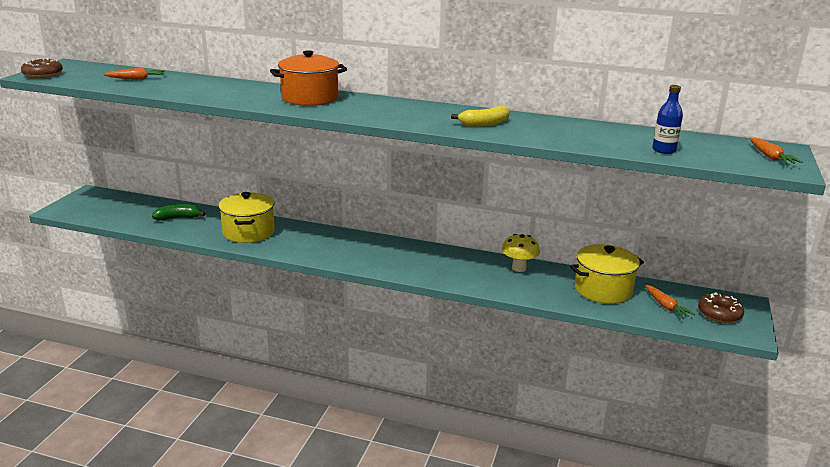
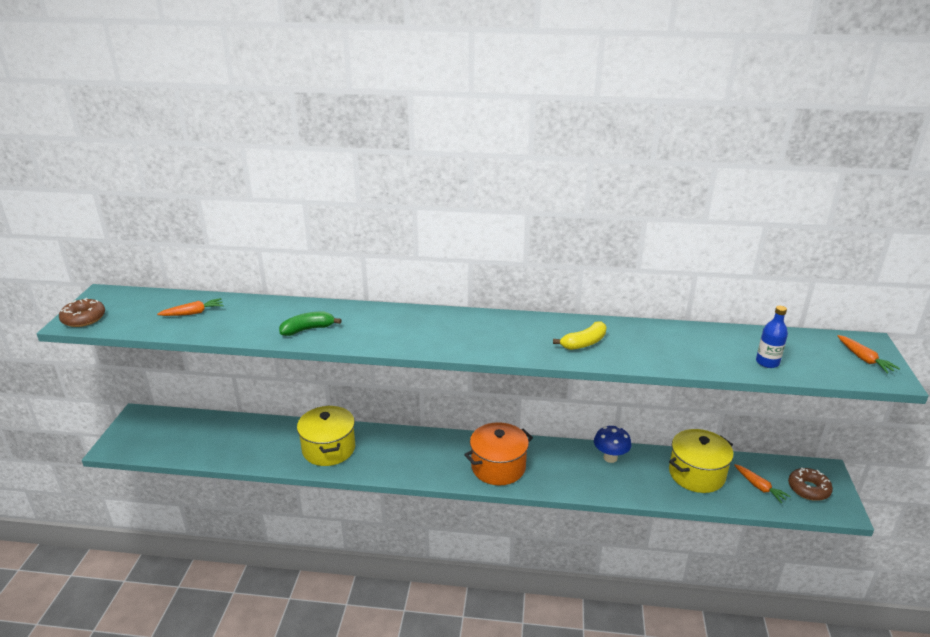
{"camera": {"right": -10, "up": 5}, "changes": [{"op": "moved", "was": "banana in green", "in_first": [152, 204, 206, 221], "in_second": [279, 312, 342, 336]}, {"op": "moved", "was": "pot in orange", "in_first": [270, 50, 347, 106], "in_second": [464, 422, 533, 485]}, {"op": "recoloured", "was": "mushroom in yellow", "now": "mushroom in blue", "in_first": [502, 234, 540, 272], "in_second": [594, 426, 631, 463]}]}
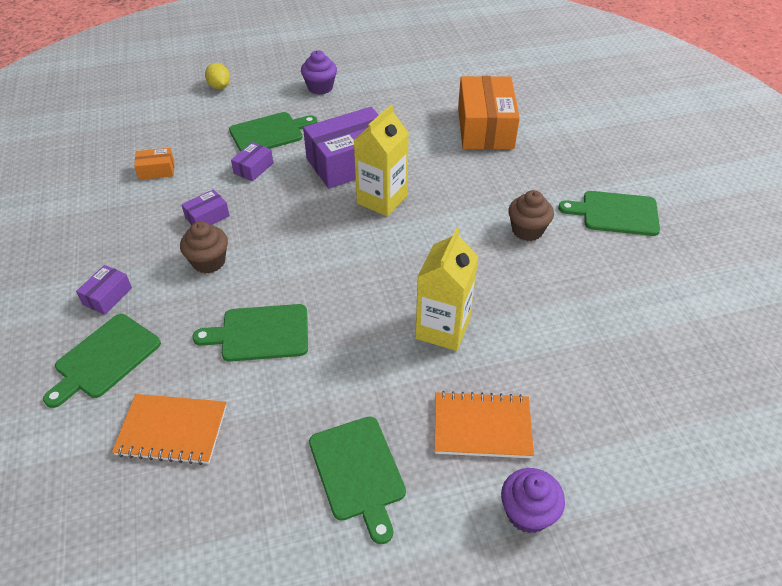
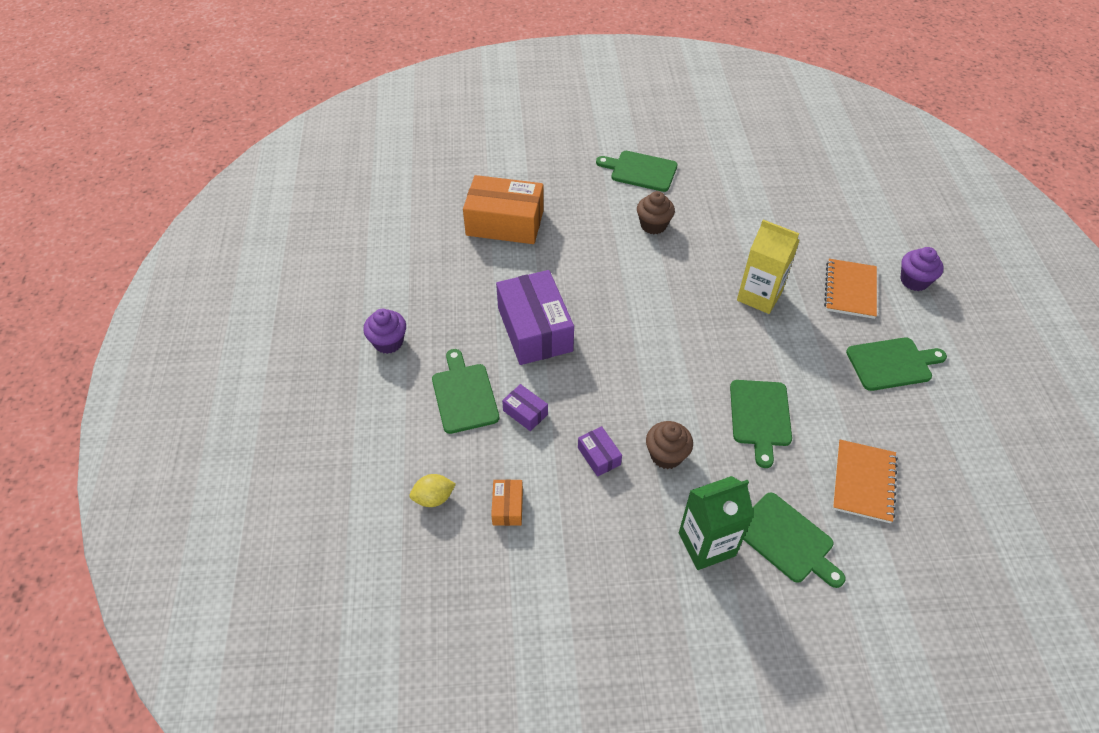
{"camera": {"right": -80, "up": 5}, "changes": [{"op": "removed", "was": "carton in yellow", "in_first": [353, 105, 409, 217]}, {"op": "moved", "was": "lemon in yellow", "in_first": [205, 63, 230, 89], "in_second": [409, 474, 456, 507]}, {"op": "replaced", "was": "box in purple", "now": "carton in green", "in_first": [76, 265, 132, 315], "in_second": [679, 476, 754, 570]}, {"op": "turned", "was": "cutting board in green", "in_first": [558, 191, 660, 236], "in_second": [596, 151, 678, 192], "clockwise": 90}]}
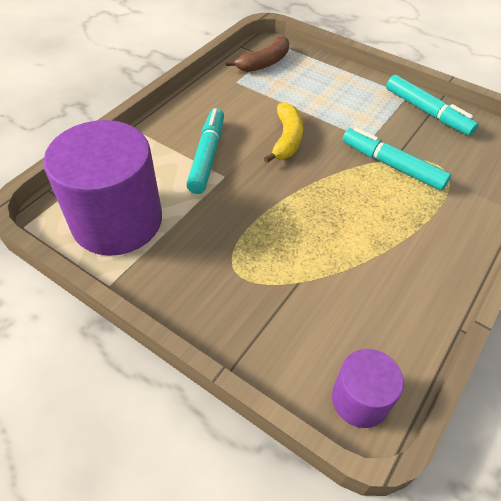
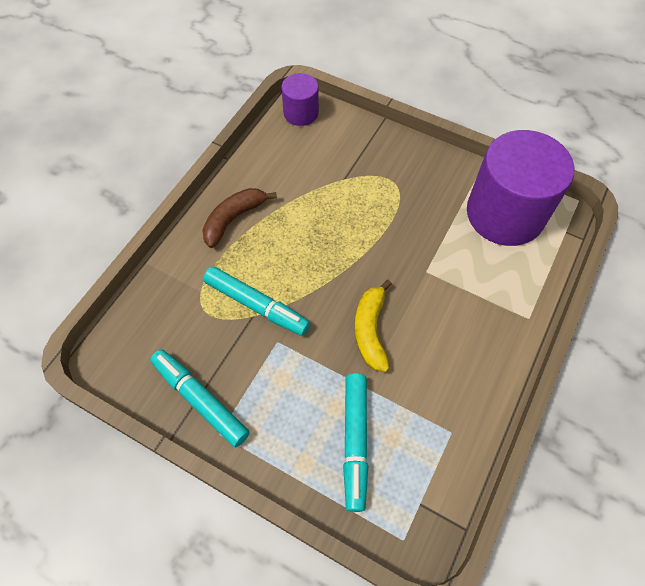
{"camera": {"right": 175, "up": 10}, "changes": [{"op": "moved", "was": "marker in turquoise", "in_first": [186, 108, 224, 194], "in_second": [343, 373, 368, 512]}, {"op": "moved", "was": "banana in brown", "in_first": [226, 36, 289, 72], "in_second": [202, 188, 277, 248]}]}
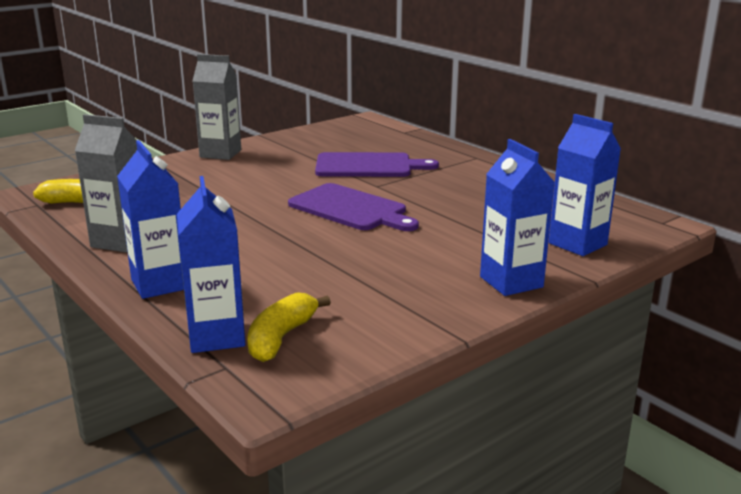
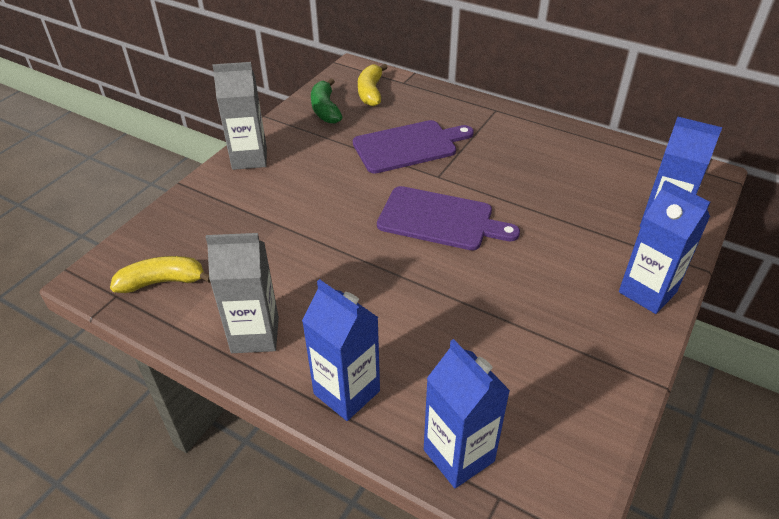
{"camera": {"right": -20, "up": 20}, "changes": [{"op": "added", "now": "banana in green", "in_second": [311, 78, 342, 124]}, {"op": "moved", "was": "banana in yellow", "in_first": [247, 292, 331, 362], "in_second": [358, 64, 388, 106]}]}
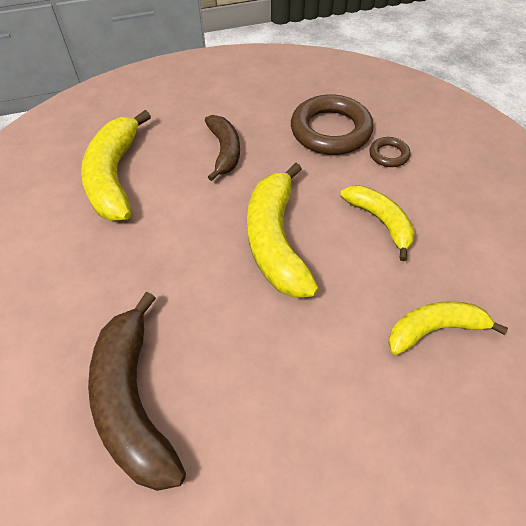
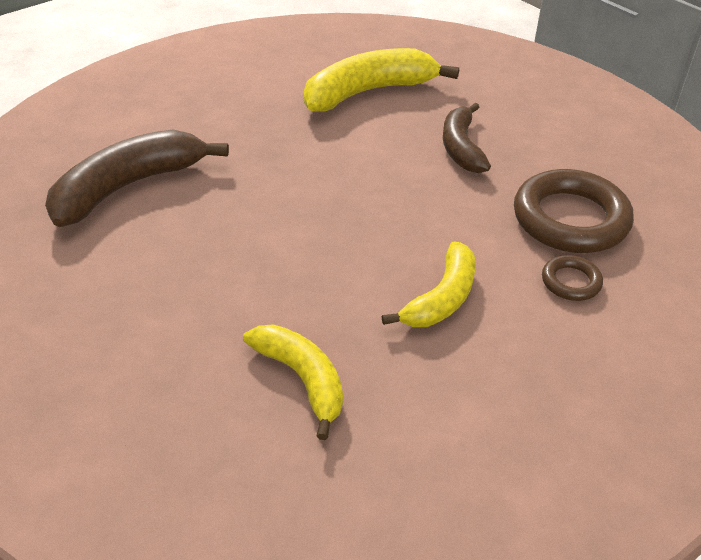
{"camera": {"right": 65, "up": -10}, "changes": [{"op": "removed", "was": "banana in yellow", "in_first": [247, 162, 319, 298]}, {"op": "turned", "was": "banana in brown", "in_first": [205, 115, 240, 181], "in_second": [443, 103, 491, 173], "clockwise": 120}]}
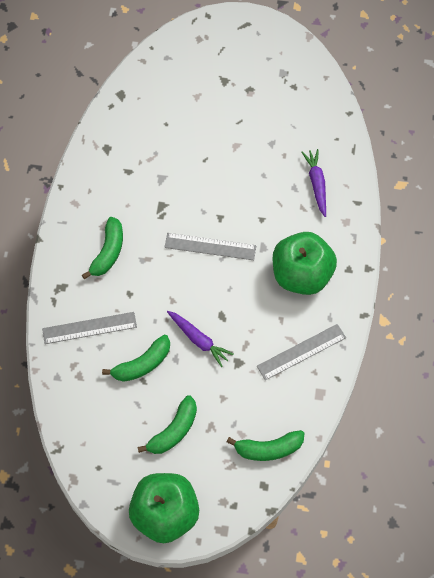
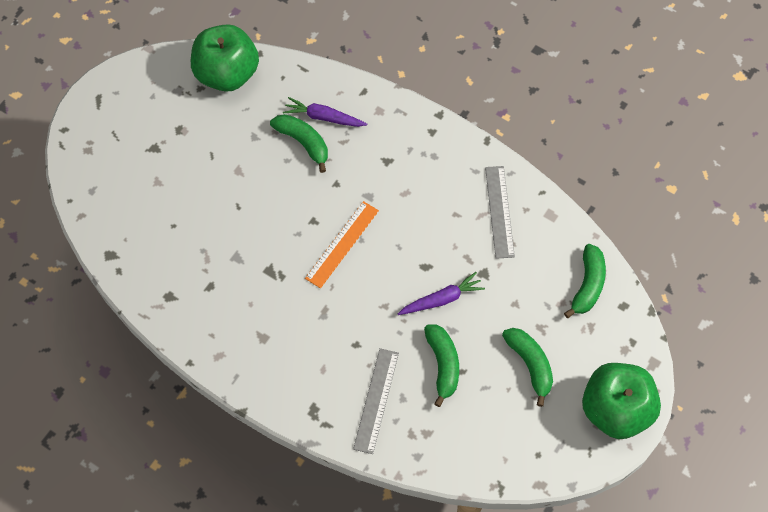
{"camera": {"right": -65, "up": 0}, "changes": [{"op": "moved", "was": "banana in green", "in_first": [82, 217, 123, 279], "in_second": [270, 114, 328, 173]}, {"op": "moved", "was": "apple in green", "in_first": [273, 232, 337, 295], "in_second": [191, 24, 259, 92]}, {"op": "recoloured", "was": "ruler in grey", "now": "ruler in orange", "in_first": [164, 233, 256, 260], "in_second": [305, 201, 379, 288]}]}
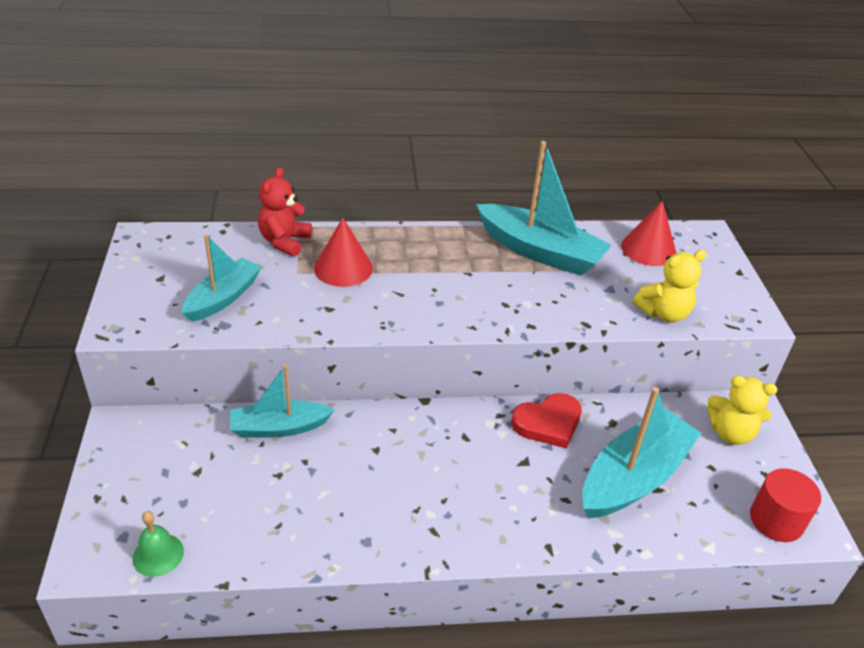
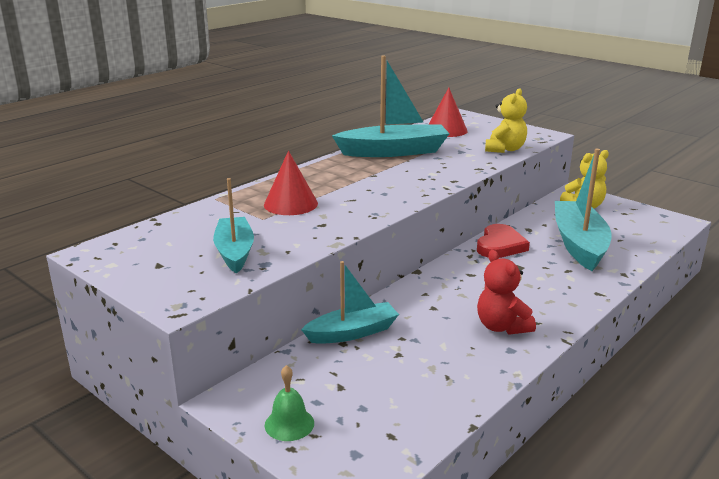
{"camera": {"right": -40, "up": -15}, "changes": [{"op": "removed", "was": "cylinder in red", "in_first": [750, 468, 821, 542]}, {"op": "moved", "was": "bell in green", "in_first": [132, 511, 184, 577], "in_second": [265, 365, 314, 441]}, {"op": "moved", "was": "teddy bear in red", "in_first": [258, 167, 312, 257], "in_second": [477, 250, 536, 335]}, {"op": "turned", "was": "boat in turquoise", "in_first": [230, 364, 334, 438], "in_second": [301, 261, 399, 344], "clockwise": -150}]}
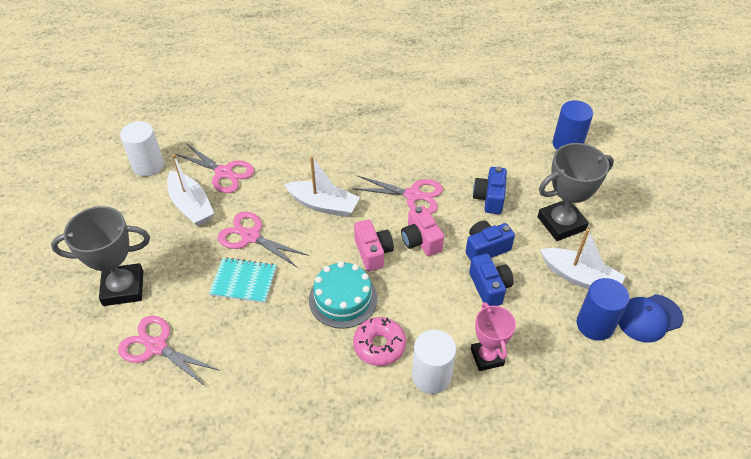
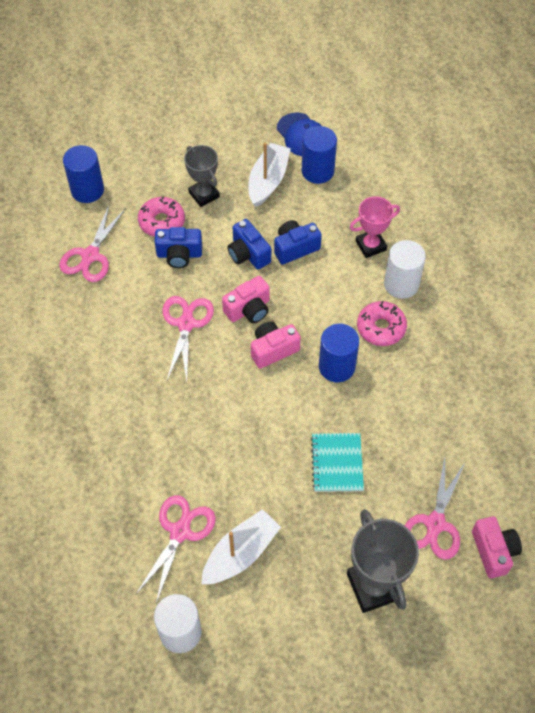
{"camera": {"right": -100, "up": 10}, "changes": [{"op": "removed", "was": "boat in white", "in_first": [284, 156, 360, 217]}, {"op": "added", "now": "donut in pink", "in_second": [138, 196, 185, 237]}, {"op": "added", "now": "camera in pink", "in_second": [472, 516, 522, 578]}, {"op": "moved", "was": "scissors in pink", "in_first": [217, 211, 309, 268], "in_second": [59, 204, 126, 282]}, {"op": "replaced", "was": "cake in turquoise", "now": "cylinder in blue", "in_first": [309, 261, 378, 329], "in_second": [319, 323, 359, 382]}, {"op": "resized", "was": "trophy in grey", "in_first": [538, 143, 614, 241], "in_second": [184, 145, 220, 207], "ratio": 0.65}]}
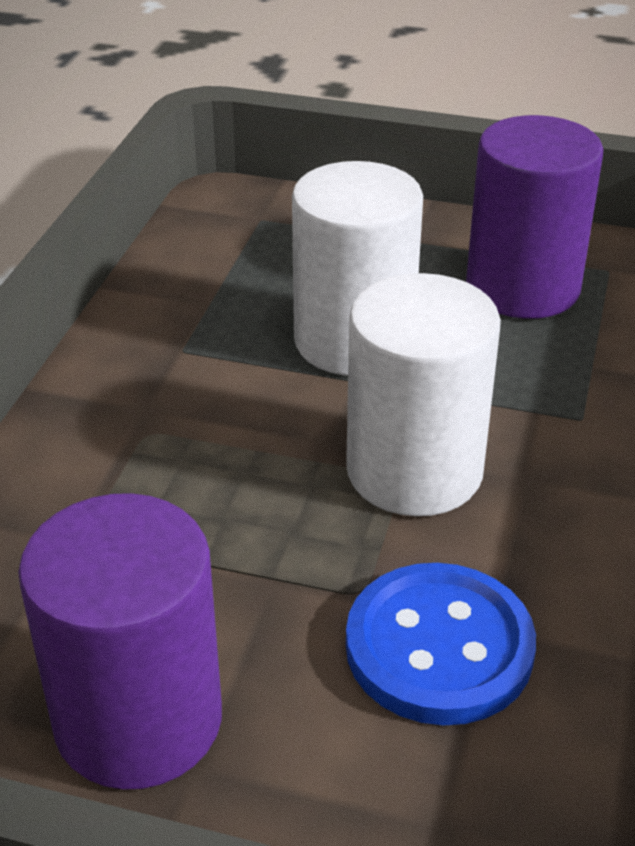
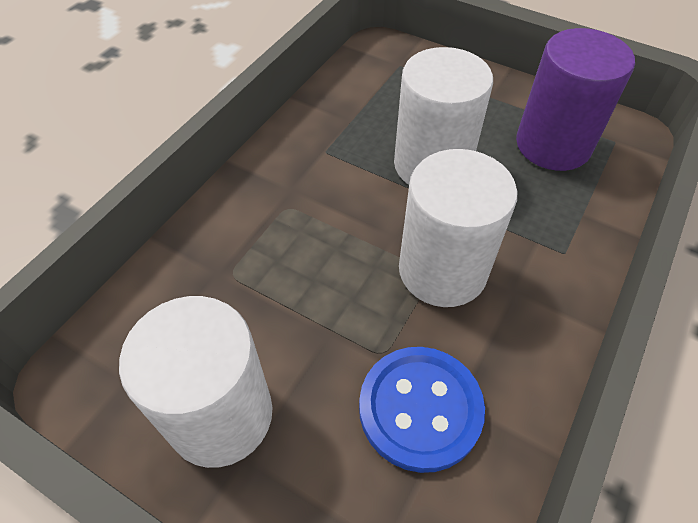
{"camera": {"right": 15, "up": 15}, "changes": [{"op": "recoloured", "was": "cylinder in purple", "now": "cylinder in white", "in_first": [18, 493, 222, 790], "in_second": [119, 296, 272, 468]}]}
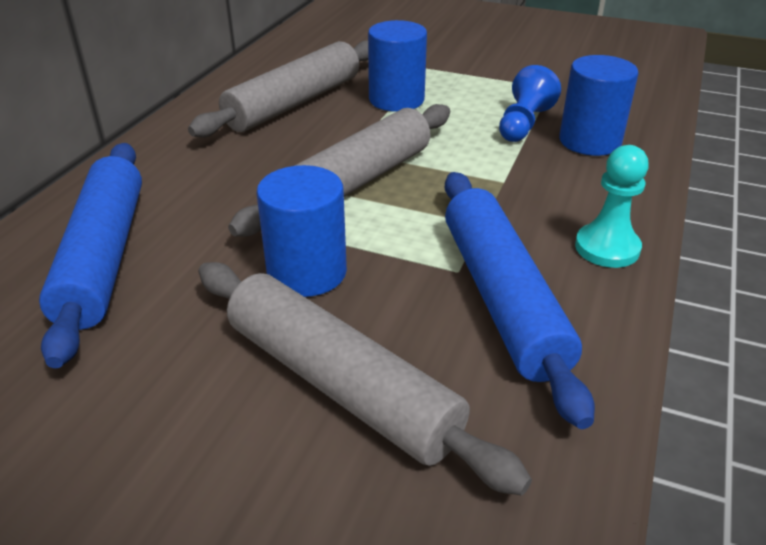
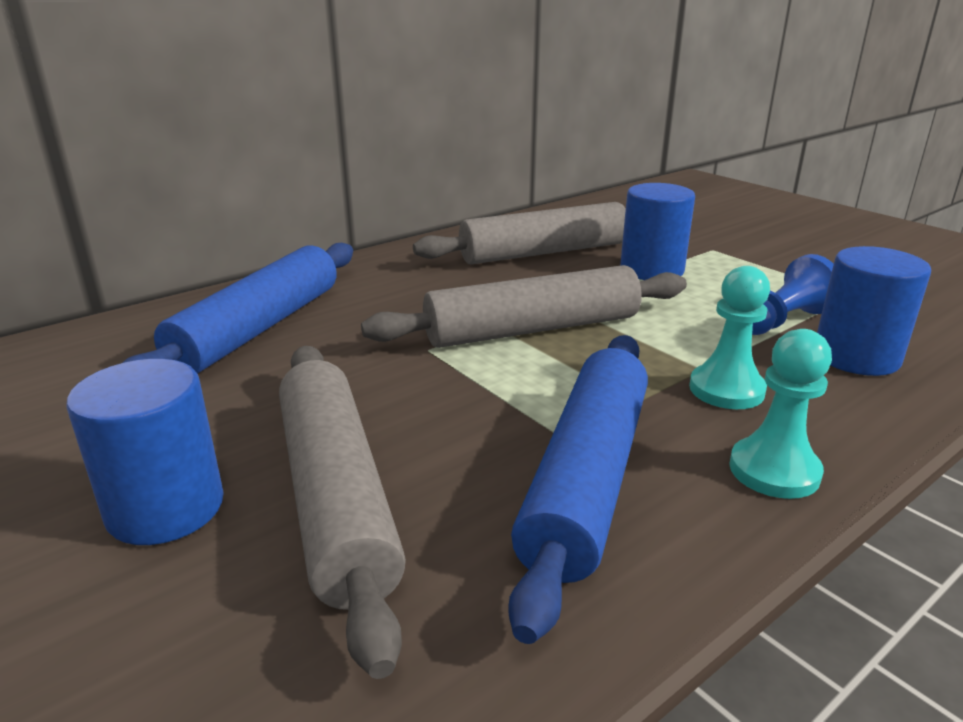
{"camera": {"right": 30, "up": -10}, "changes": [{"op": "added", "now": "pawn in turquoise", "in_second": [689, 266, 770, 409]}, {"op": "moved", "was": "cylinder in blue", "in_first": [256, 165, 347, 297], "in_second": [67, 359, 224, 545]}]}
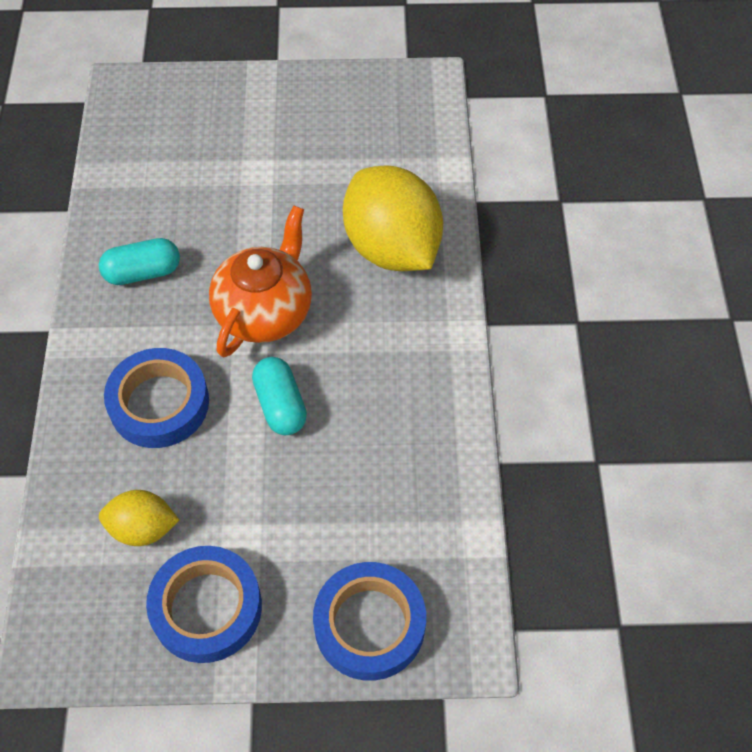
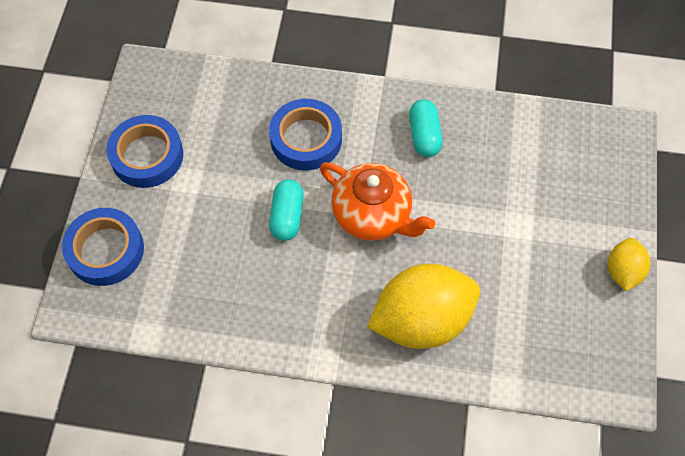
{"camera": {"right": 100, "up": 5}, "changes": [{"op": "moved", "was": "lemon in yellow", "in_first": [99, 490, 179, 546], "in_second": [608, 238, 650, 291]}, {"op": "turned", "was": "capsule in turquoise", "in_first": [252, 357, 307, 435], "in_second": [269, 179, 304, 241], "clockwise": -75}]}
